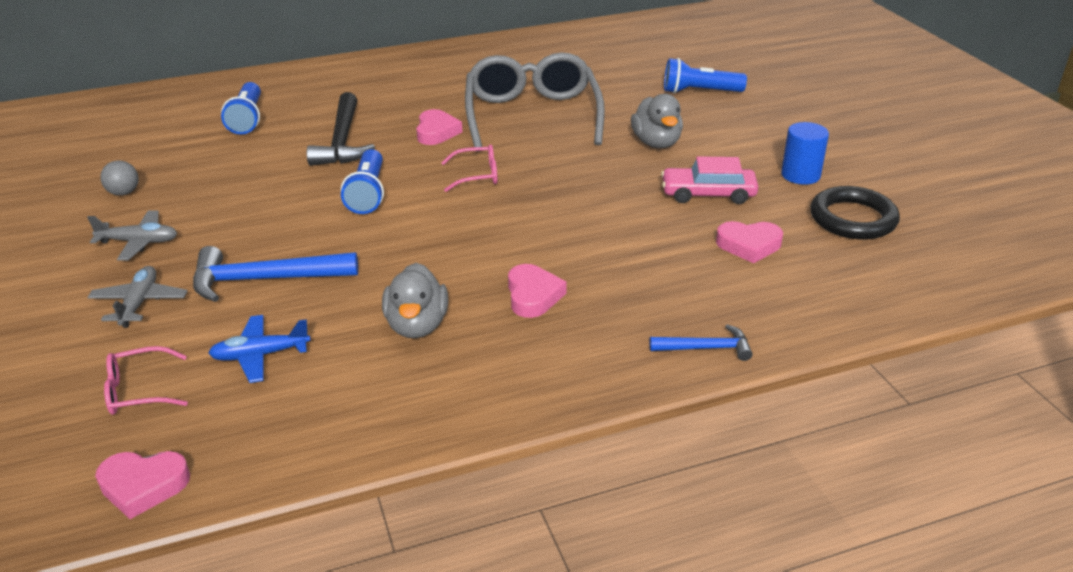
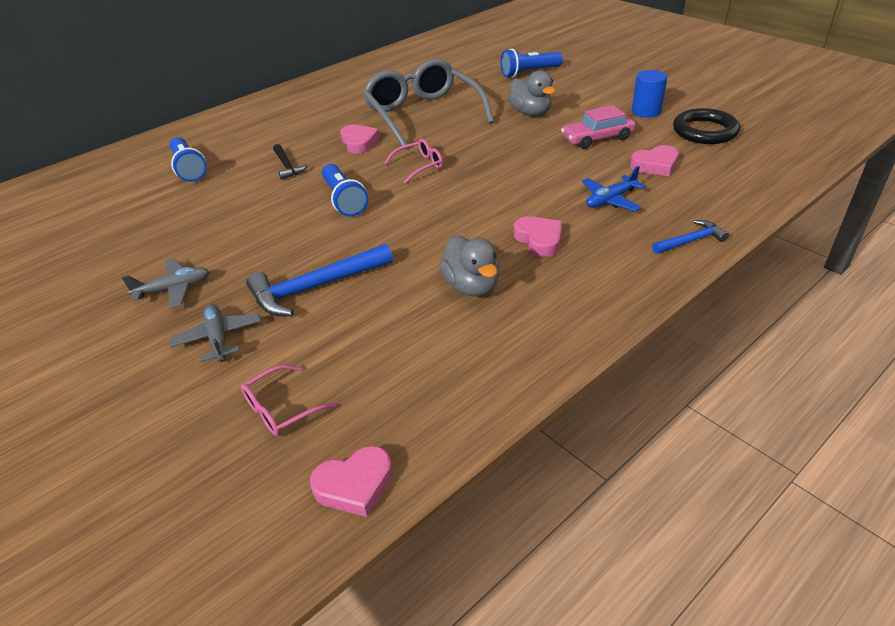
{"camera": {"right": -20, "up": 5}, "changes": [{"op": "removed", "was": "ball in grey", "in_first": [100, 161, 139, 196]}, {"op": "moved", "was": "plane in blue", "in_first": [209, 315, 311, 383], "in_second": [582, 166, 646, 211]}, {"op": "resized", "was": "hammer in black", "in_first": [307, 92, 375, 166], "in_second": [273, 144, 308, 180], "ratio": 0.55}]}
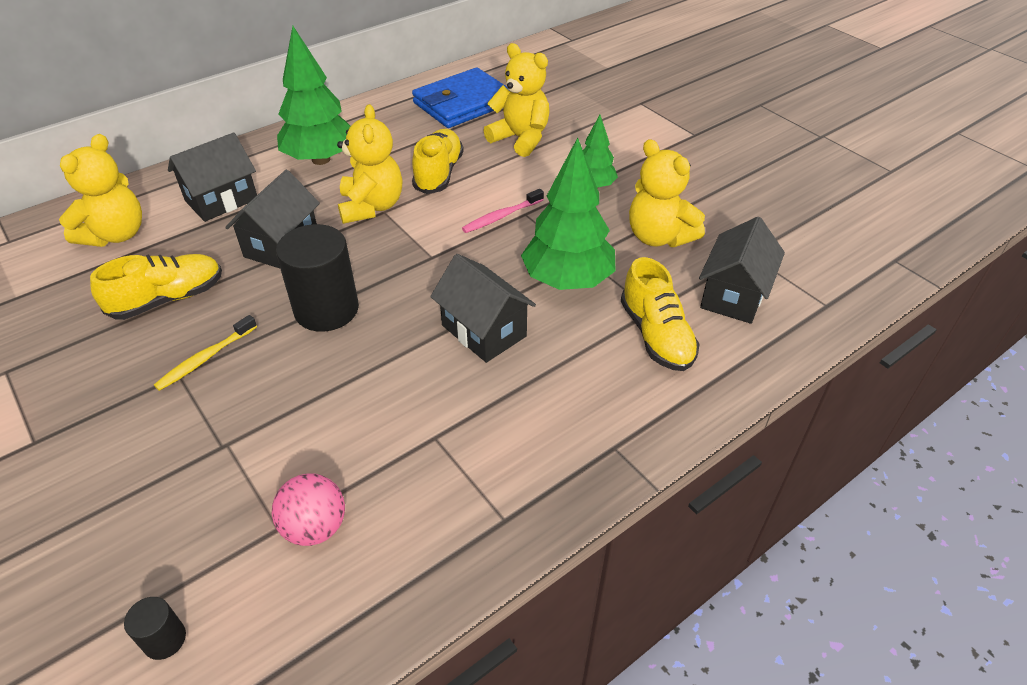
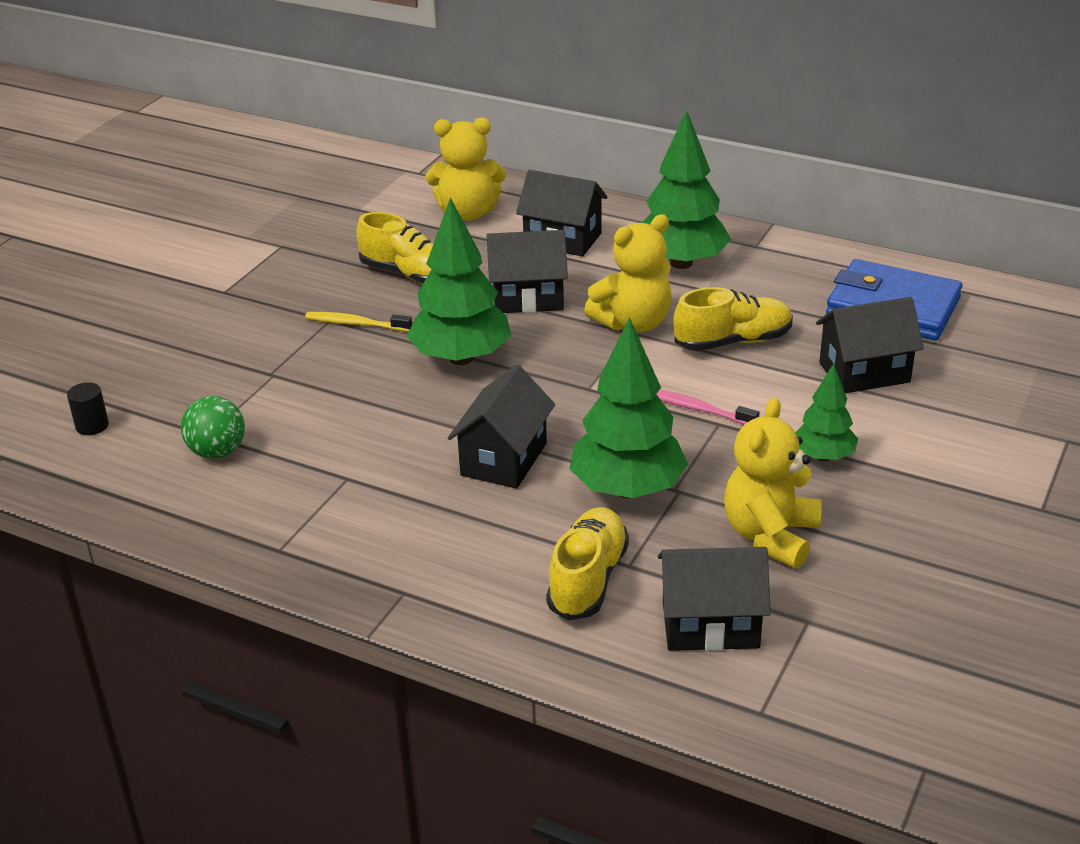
{"camera": {"right": 65, "up": -10}, "changes": [{"op": "replaced", "was": "cylinder in black", "now": "tree in green", "in_first": [276, 224, 359, 332], "in_second": [407, 197, 511, 365]}, {"op": "replaced", "was": "teddy bear in yellow", "now": "house in black", "in_first": [483, 43, 550, 157], "in_second": [816, 297, 924, 393]}, {"op": "recoloured", "was": "ball in pink", "now": "ball in green", "in_first": [272, 474, 345, 546], "in_second": [181, 396, 245, 459]}, {"op": "turned", "was": "shoe in yellow", "in_first": [621, 257, 700, 371], "in_second": [546, 507, 629, 620], "clockwise": 150}]}
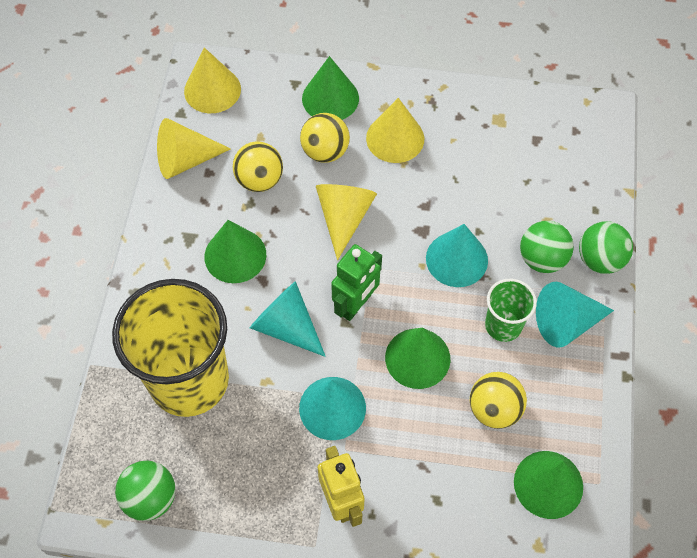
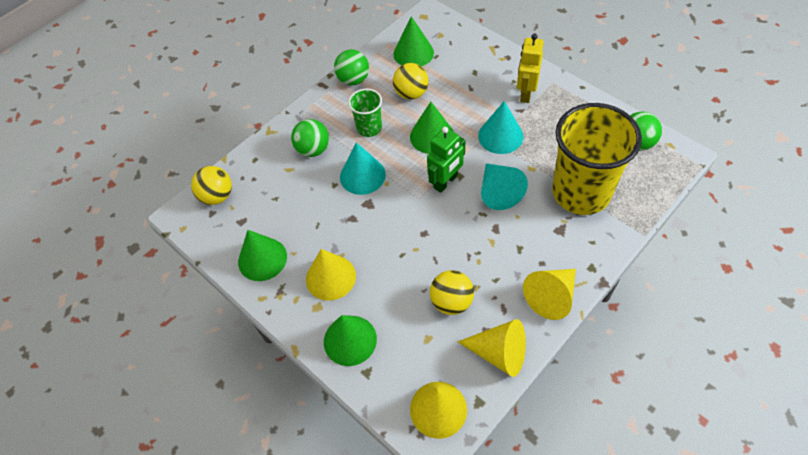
{"camera": {"right": -140, "up": -5}, "changes": [{"op": "removed", "was": "cone in turquoise", "in_first": [536, 282, 614, 347]}, {"op": "moved", "was": "cone in green", "in_first": [204, 220, 266, 283], "in_second": [238, 230, 287, 281]}, {"op": "moved", "was": "ball in yellow", "in_first": [300, 113, 350, 163], "in_second": [191, 166, 232, 205]}, {"op": "moved", "was": "cone in yellow", "in_first": [316, 184, 377, 260], "in_second": [523, 269, 576, 320]}, {"op": "moved", "was": "ball in green", "in_first": [579, 221, 633, 274], "in_second": [334, 49, 369, 85]}, {"op": "turned", "was": "robot in green", "in_first": [331, 244, 382, 321], "in_second": [427, 127, 466, 193], "clockwise": 150}]}
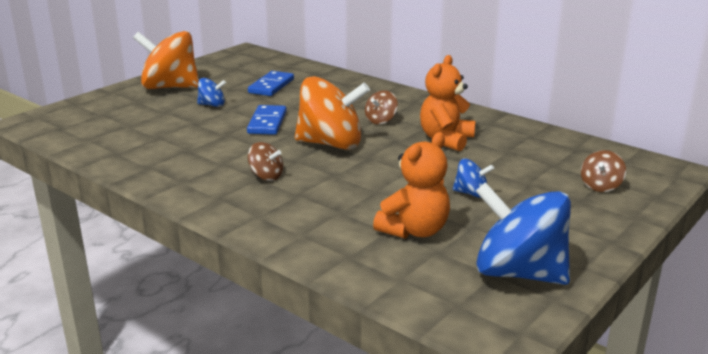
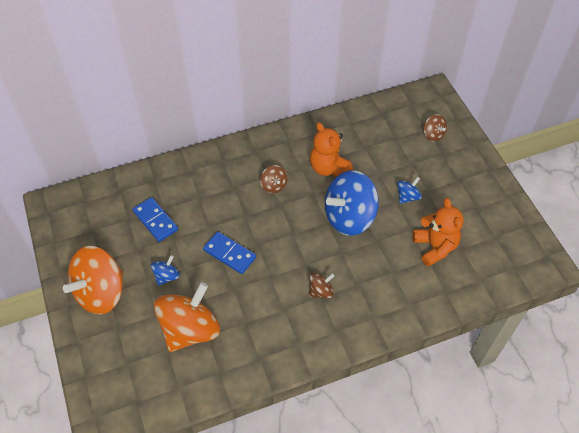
{"camera": {"right": -60, "up": 30}, "changes": [{"op": "moved", "was": "spinning top in orange", "in_first": [295, 76, 370, 150], "in_second": [154, 282, 220, 352]}, {"op": "moved", "was": "spinning top in blue", "in_first": [476, 182, 571, 285], "in_second": [325, 170, 379, 236]}]}
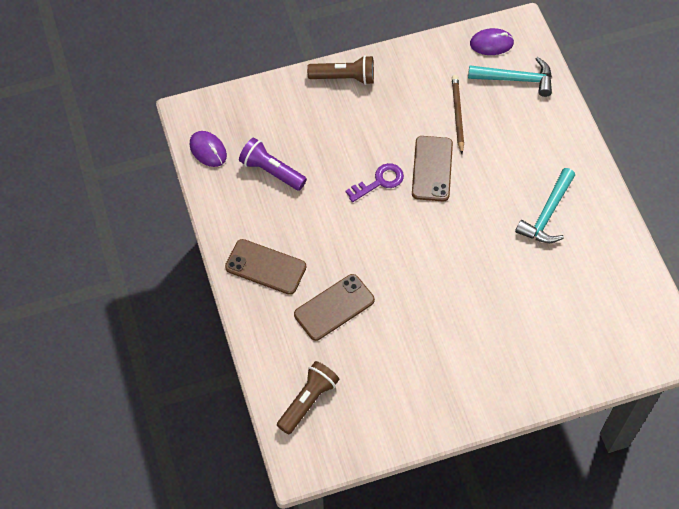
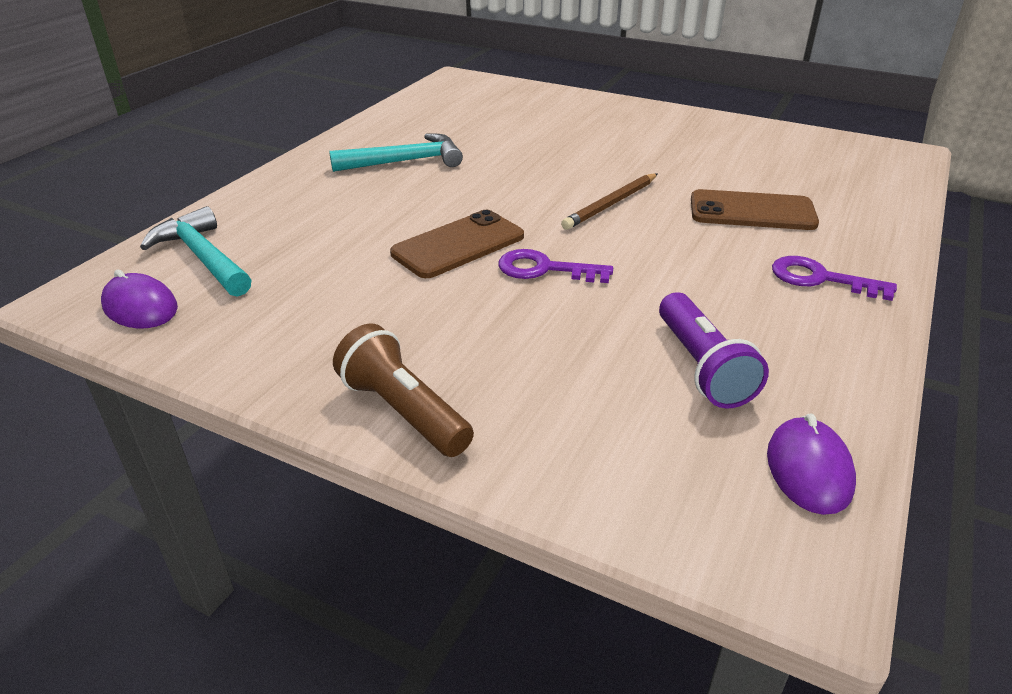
{"camera": {"right": -135, "up": -25}, "changes": [{"op": "removed", "was": "flashlight in brown", "in_first": [277, 361, 339, 434]}, {"op": "moved", "was": "pencil in brown", "in_first": [452, 75, 464, 154], "in_second": [561, 173, 657, 230]}, {"op": "replaced", "was": "phone in brown", "now": "key in purple", "in_first": [225, 239, 306, 295], "in_second": [772, 256, 897, 301]}]}
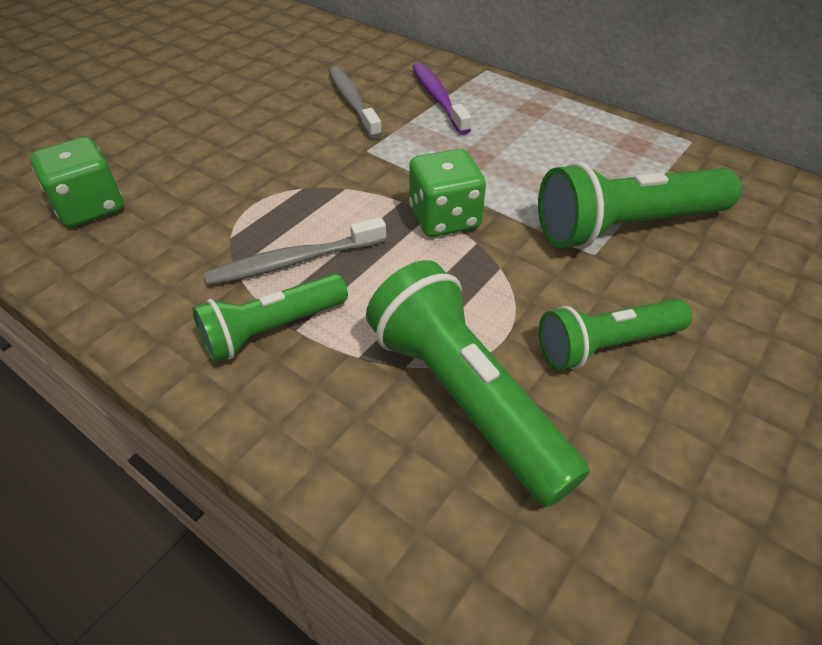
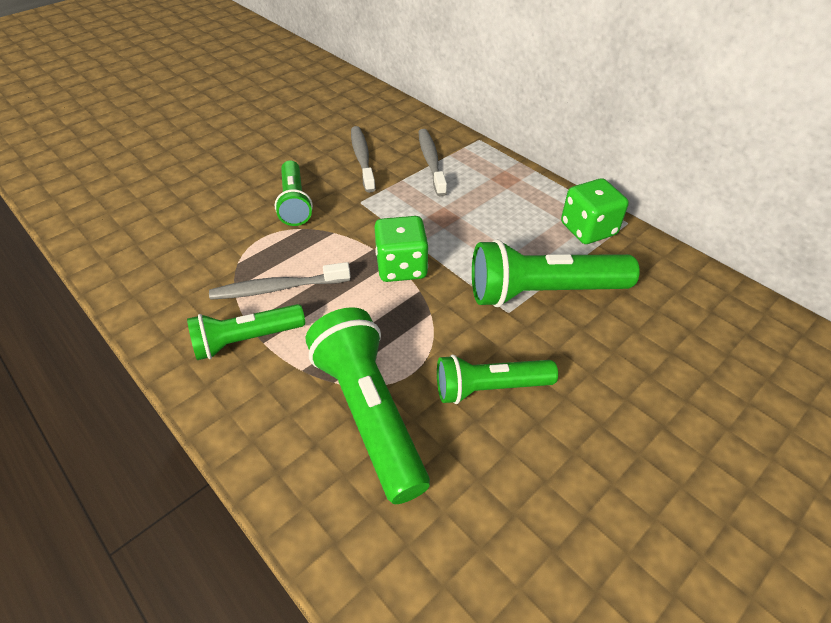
{"camera": {"right": 10, "up": 0}, "changes": [{"op": "added", "now": "flashlight in green", "in_second": [275, 161, 313, 226]}, {"op": "moved", "was": "dice in green", "in_first": [30, 137, 123, 227], "in_second": [561, 178, 629, 244]}, {"op": "recoloured", "was": "toothbrush in purple", "now": "toothbrush in grey", "in_first": [412, 63, 471, 135], "in_second": [419, 129, 447, 197]}]}
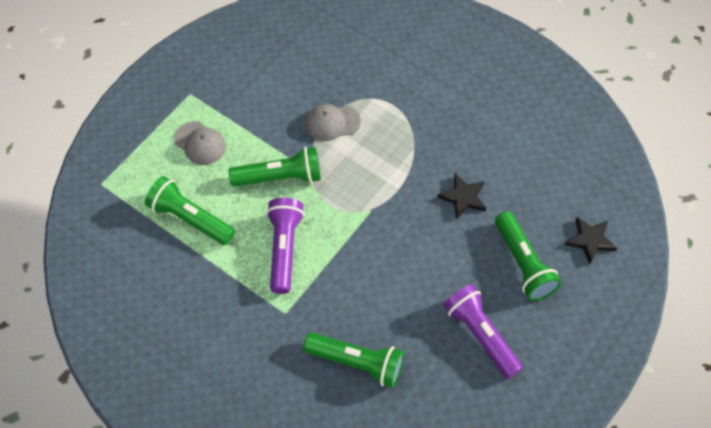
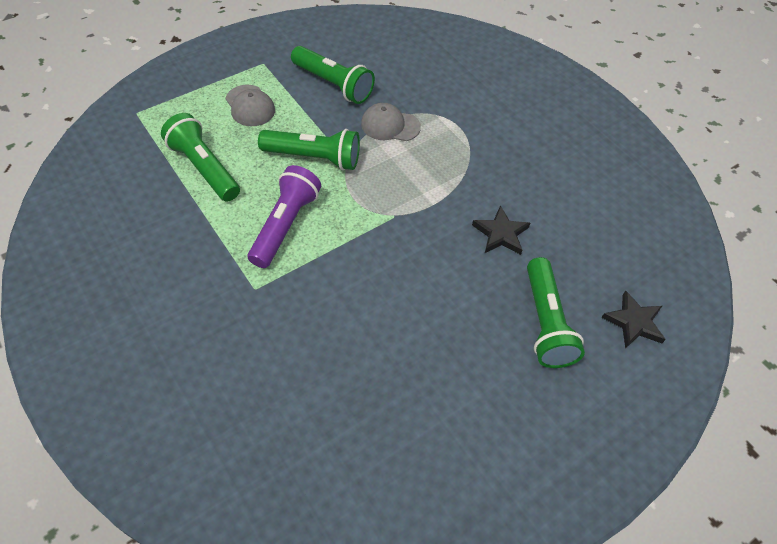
{"camera": {"right": 15, "up": -5}, "changes": [{"op": "removed", "was": "flashlight in purple", "in_first": [443, 284, 523, 379]}, {"op": "moved", "was": "flashlight in green", "in_first": [303, 332, 404, 388], "in_second": [291, 46, 375, 104]}]}
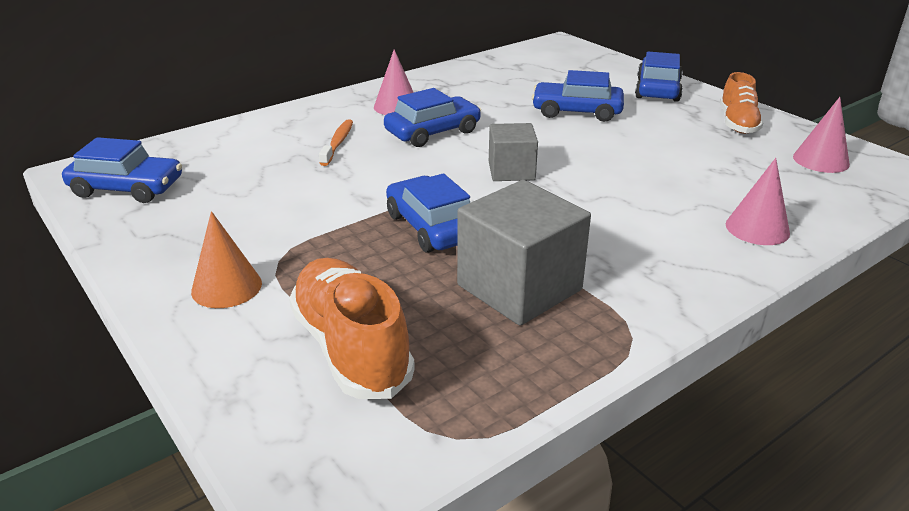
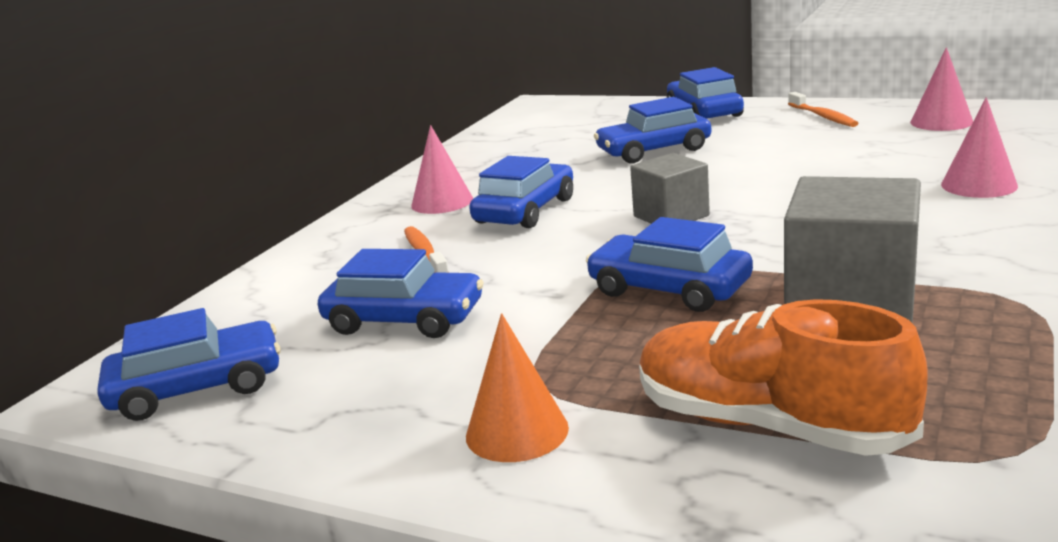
{"camera": {"right": -25, "up": -10}, "changes": [{"op": "added", "now": "car in blue", "in_second": [318, 249, 484, 338]}, {"op": "replaced", "was": "shoe in orange", "now": "toothbrush in orange", "in_first": [720, 72, 763, 134], "in_second": [788, 92, 858, 127]}]}
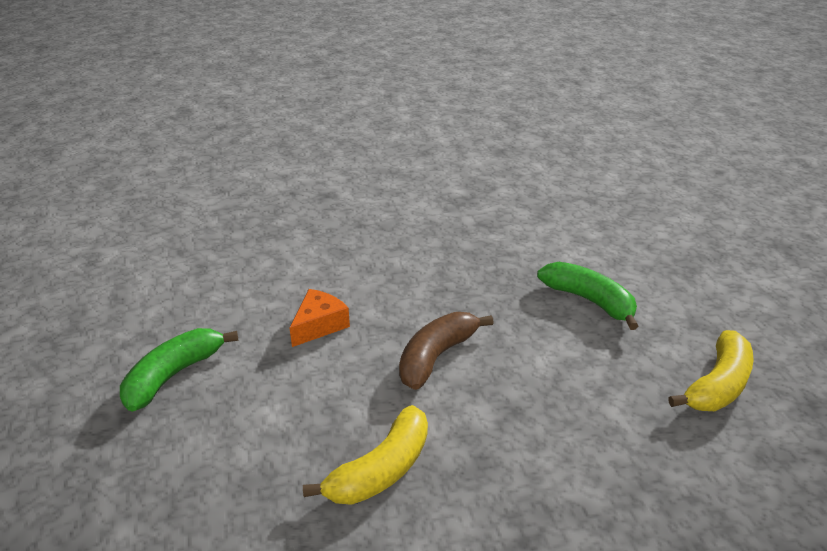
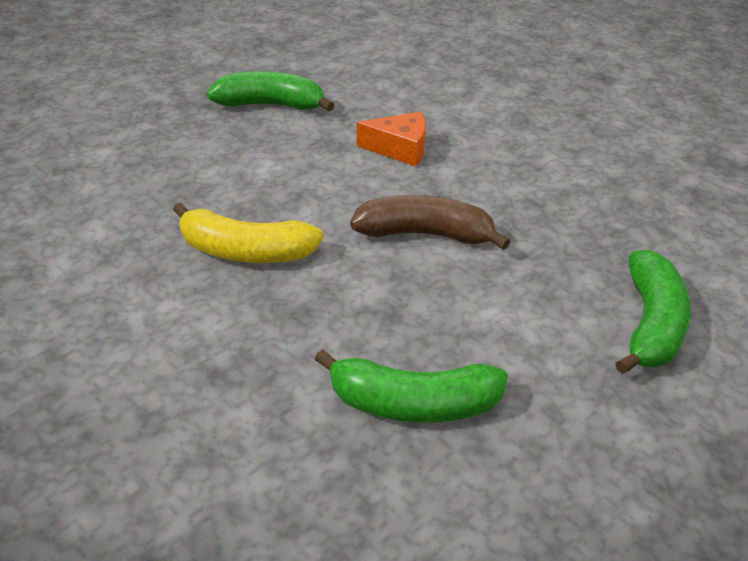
{"camera": {"right": 60, "up": 5}, "changes": [{"op": "removed", "was": "banana in yellow", "in_first": [668, 330, 754, 411]}, {"op": "added", "now": "banana in green", "in_second": [315, 349, 508, 423]}]}
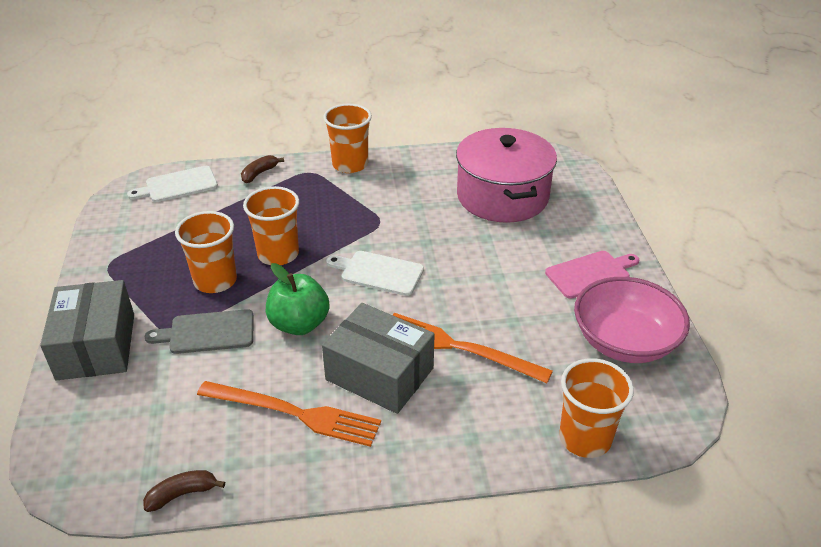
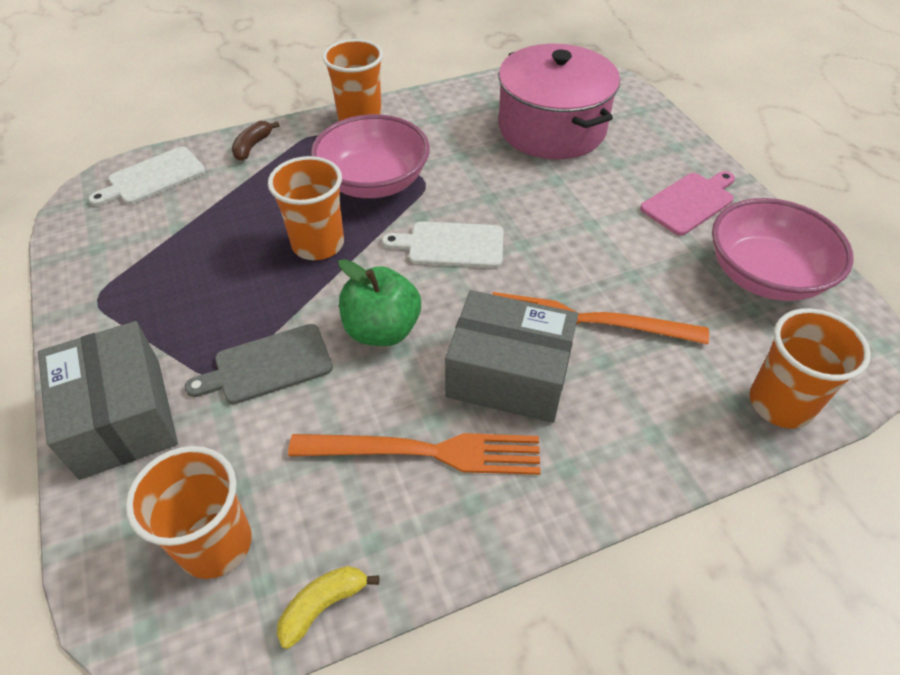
{"camera": {"right": -15, "up": 10}, "changes": [{"op": "added", "now": "bowl in pink", "in_second": [311, 114, 430, 198]}, {"op": "moved", "was": "cup in orange", "in_first": [175, 211, 237, 293], "in_second": [126, 446, 252, 579]}, {"op": "recoloured", "was": "banana in brown", "now": "banana in yellow", "in_first": [143, 470, 225, 512], "in_second": [277, 566, 379, 649]}]}
